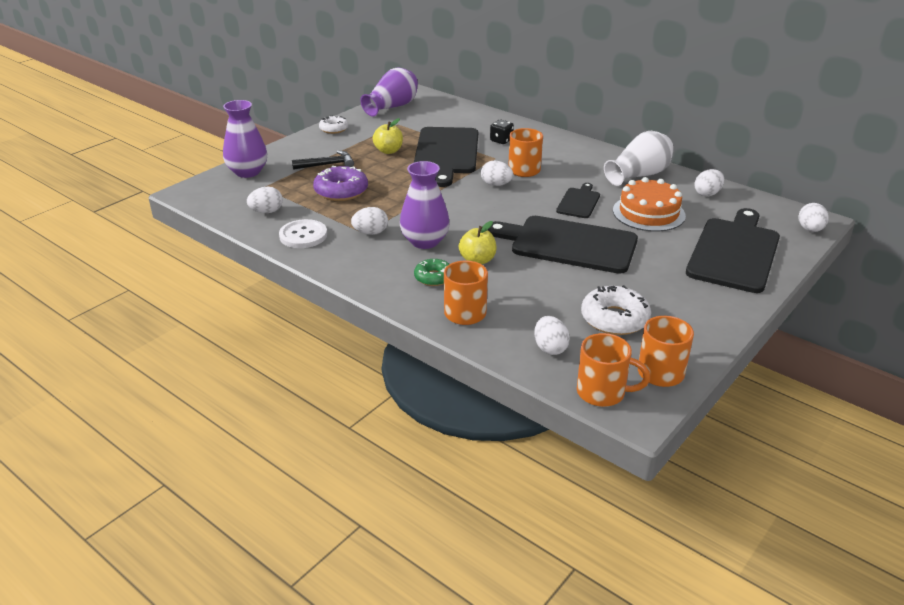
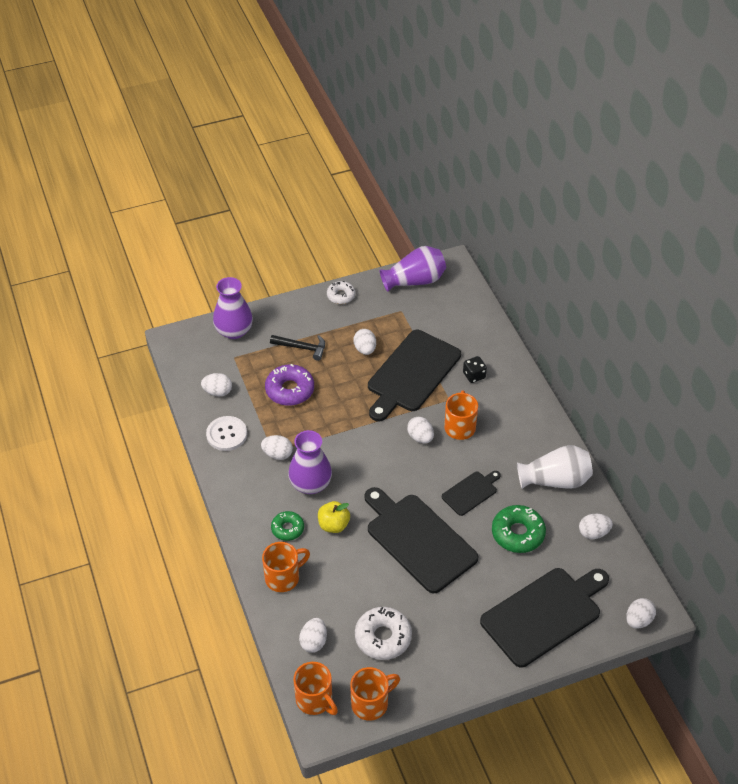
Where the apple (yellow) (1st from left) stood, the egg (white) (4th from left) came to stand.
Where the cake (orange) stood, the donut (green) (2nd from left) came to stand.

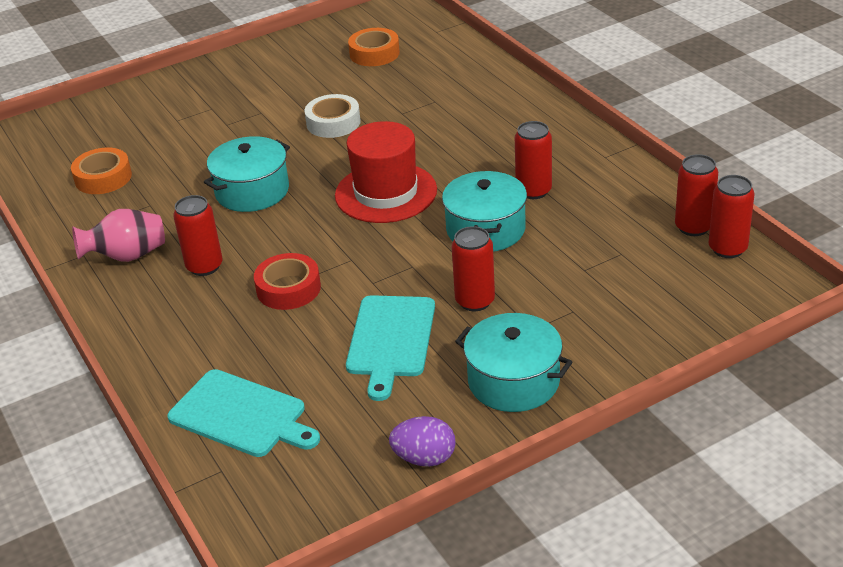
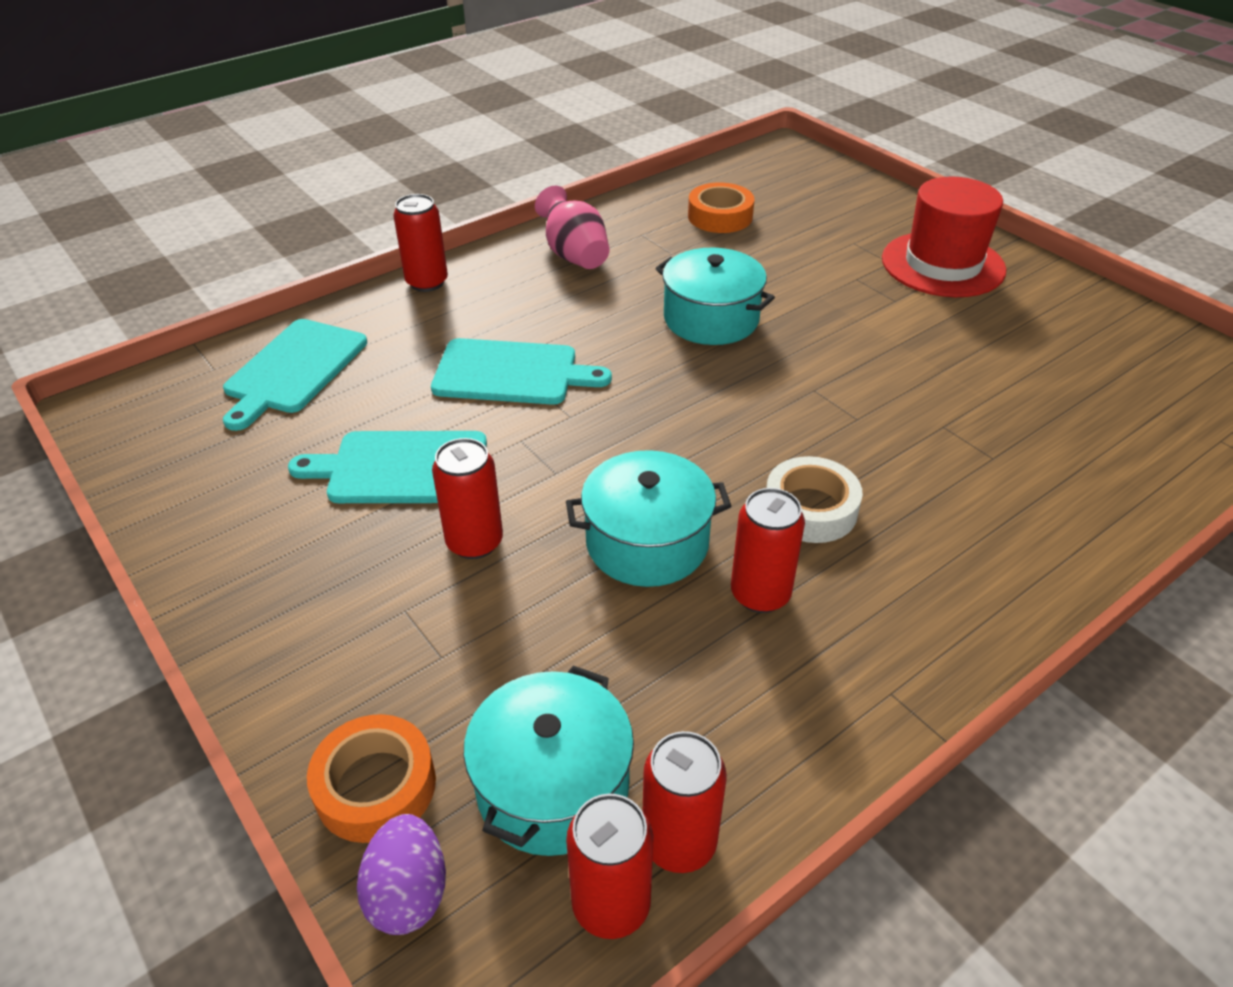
The can (red) (1st from left) ended up elsewhere.
Where the tape (red) stood, the cutting board (turquoise) (3rd from left) came to stand.
The tape (white) ended up elsewhere.
The hat (red) ended up elsewhere.
The tape (orange) (2nd from left in the first image) ended up elsewhere.
The egg (purple) ended up elsewhere.
The pot (turquoise) (3rd from left in the first image) ended up elsewhere.

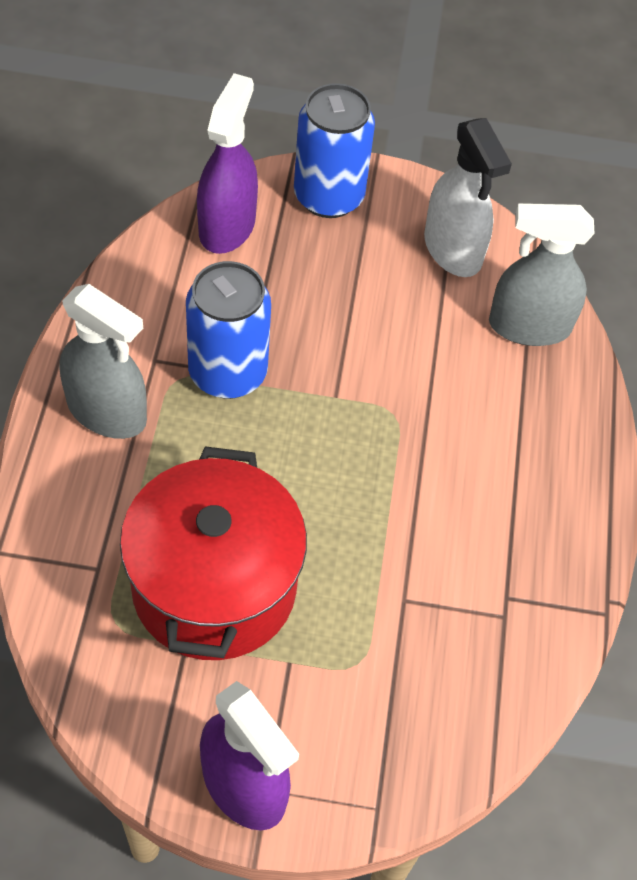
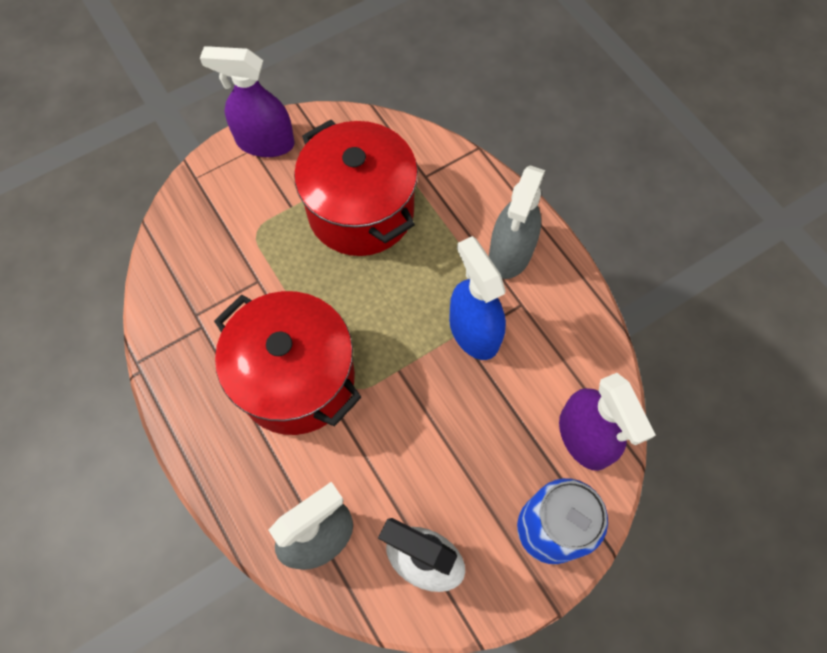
The spray bottle (grey) (1st from left in the first image) ended up facing another way, 60 degrees counterclockwise from before.
Where the can (blue) (1st from left) stood, the spray bottle (blue) came to stand.
The second view gained the pot (red) (1st from left).

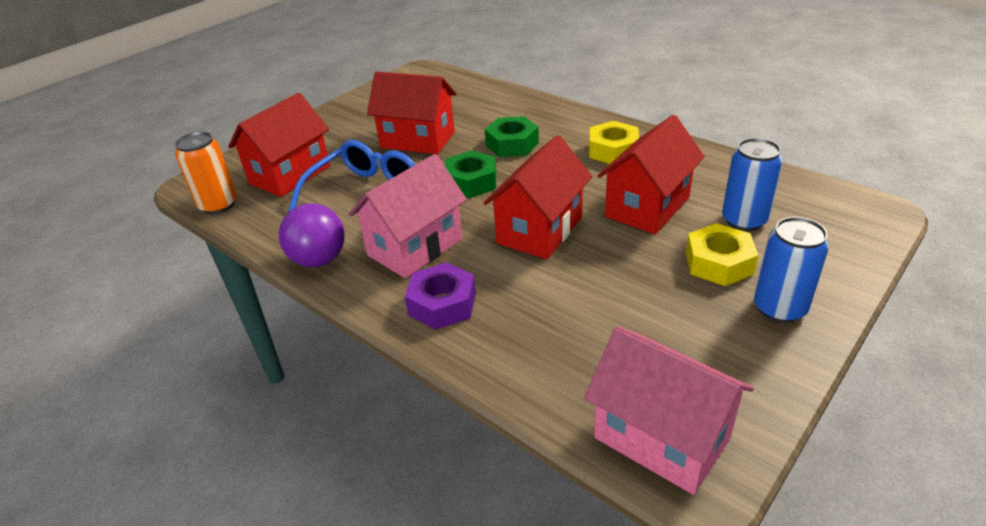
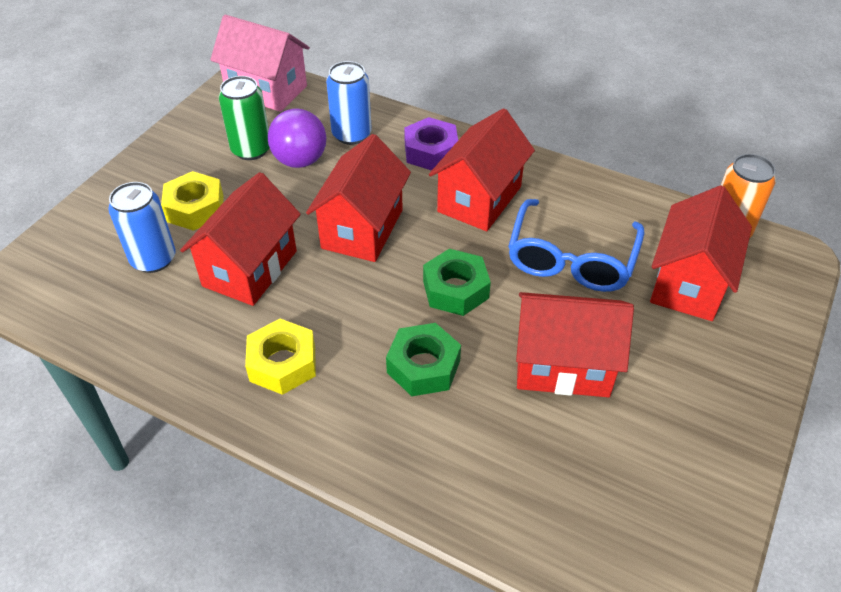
The ball (purple) ended up elsewhere.
What was the house (pink) (1st from left) turned into the house (red) (3rd from left).
The can (blue) (2nd from left) ended up elsewhere.
The second view gained the can (green).

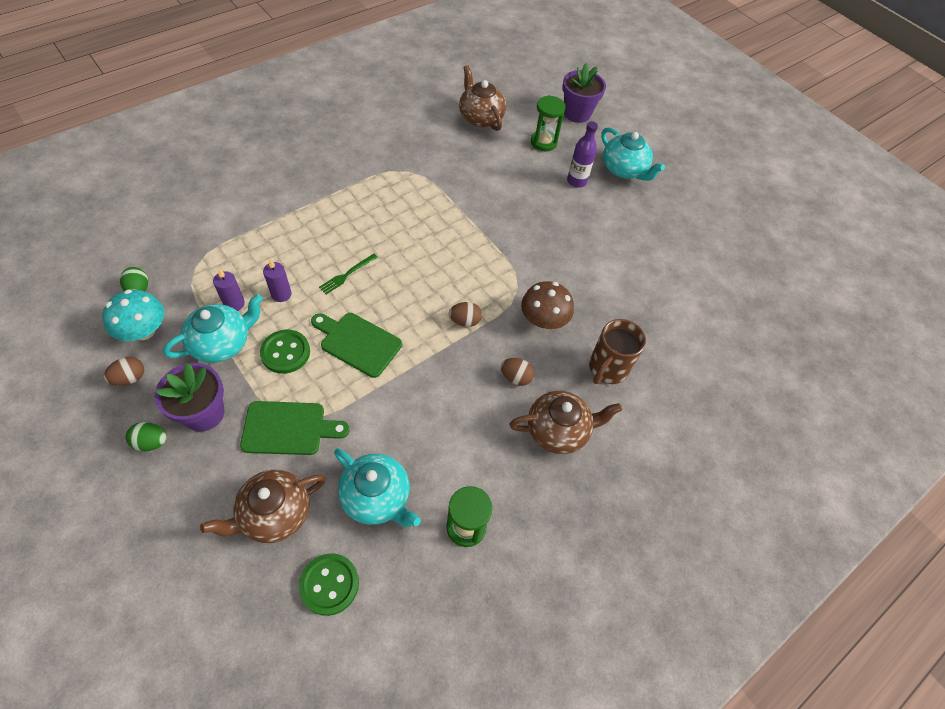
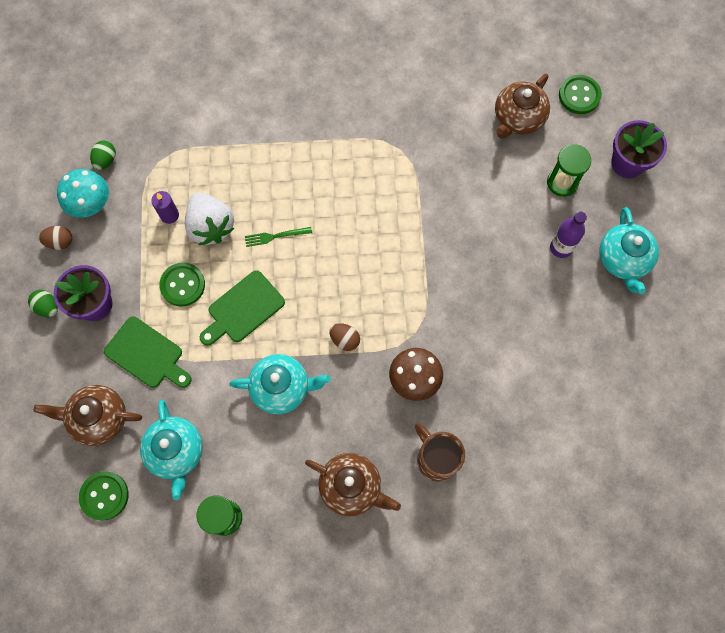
The teapot (turquoise) (1st from left in the first image) ended up elsewhere.
Where the candle (purple) (2nd from left) stood, the strawberry (white) came to stand.
The cutting board (green) (2nd from left) ended up facing another way, 105 degrees counterclockwise from before.
The teapot (brown) (2nd from left in the first image) ended up facing another way, 150 degrees counterclockwise from before.
The second view lost the egg (brown) (3rd from left).
The mug (brown) ended up facing another way, 75 degrees clockwise from before.
The second view gained the button (green) (3rd from left).

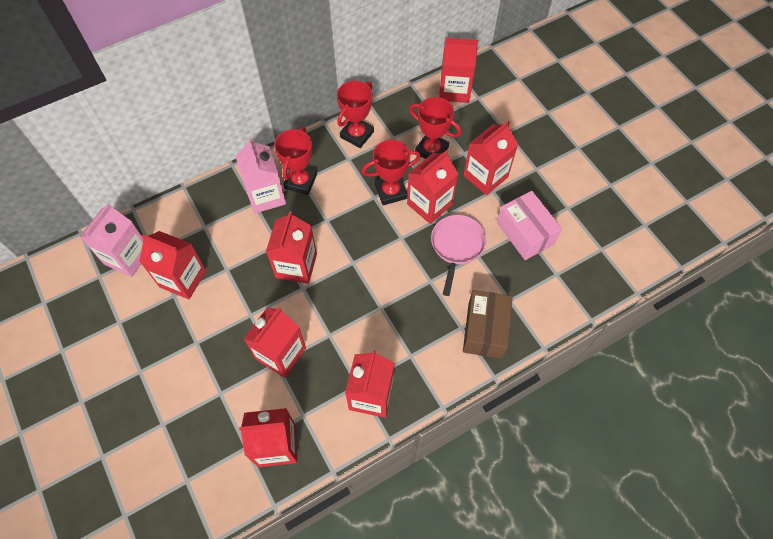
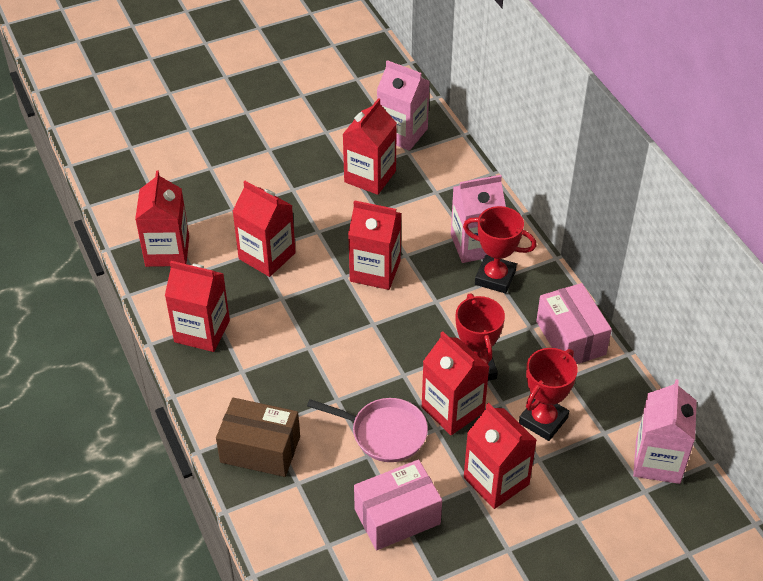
Where the trophy (red) (2nd from left) stood, the box (pink) (2nd from left) came to stand.
What was the carton (red) (7th from left) turned into the carton (pink) (3rd from left).

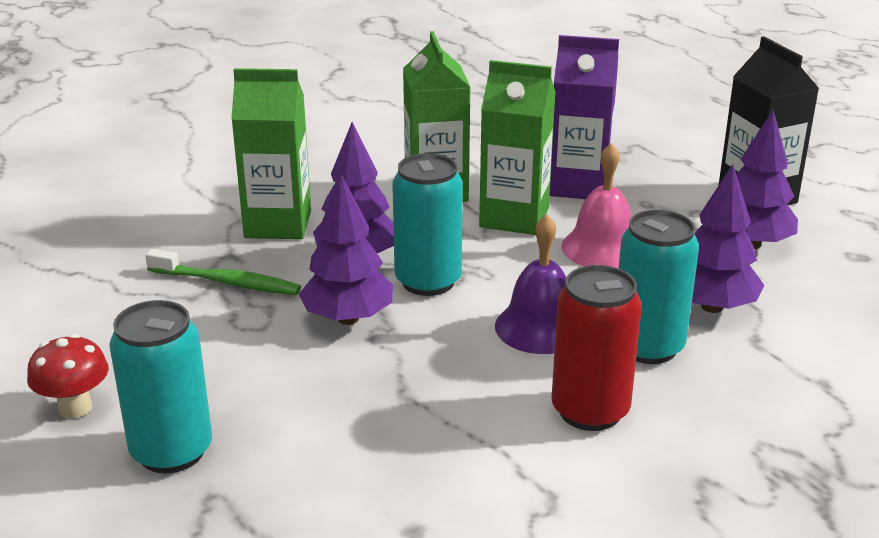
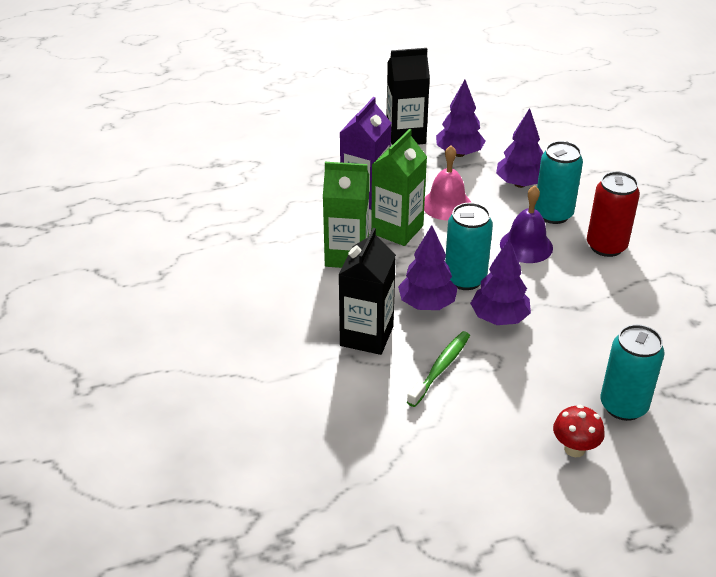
What was the carton (green) (1st from left) turned into the carton (black) (1st from left).

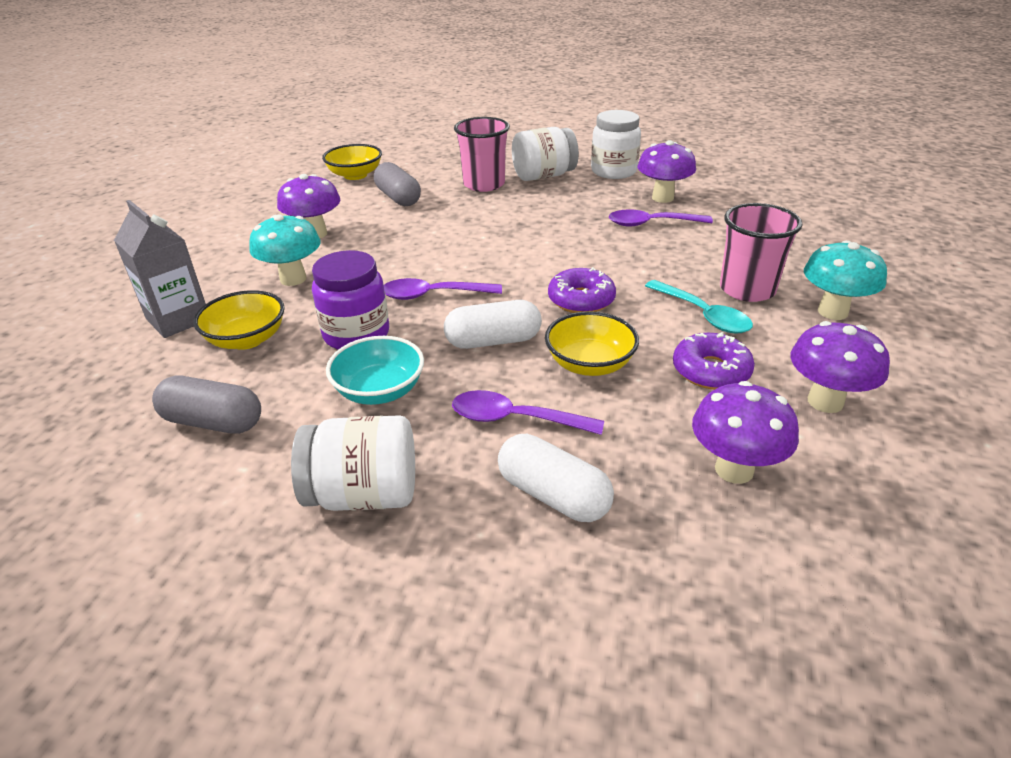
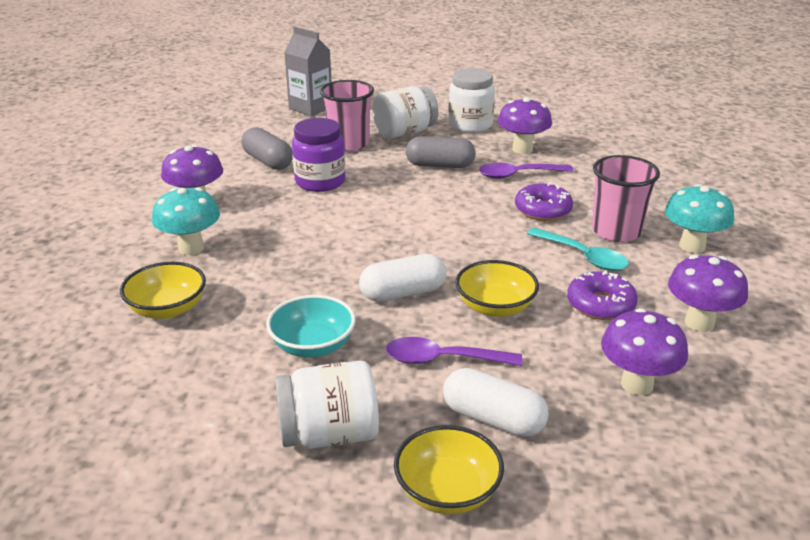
The carton (grey) ended up elsewhere.
The capsule (grey) (1st from left in the first image) ended up elsewhere.
The jar (purple) ended up elsewhere.
The bowl (yellow) (2nd from left) ended up elsewhere.
The second view lost the spoon (purple) (1st from left).
The donut (purple) (1st from left) ended up elsewhere.

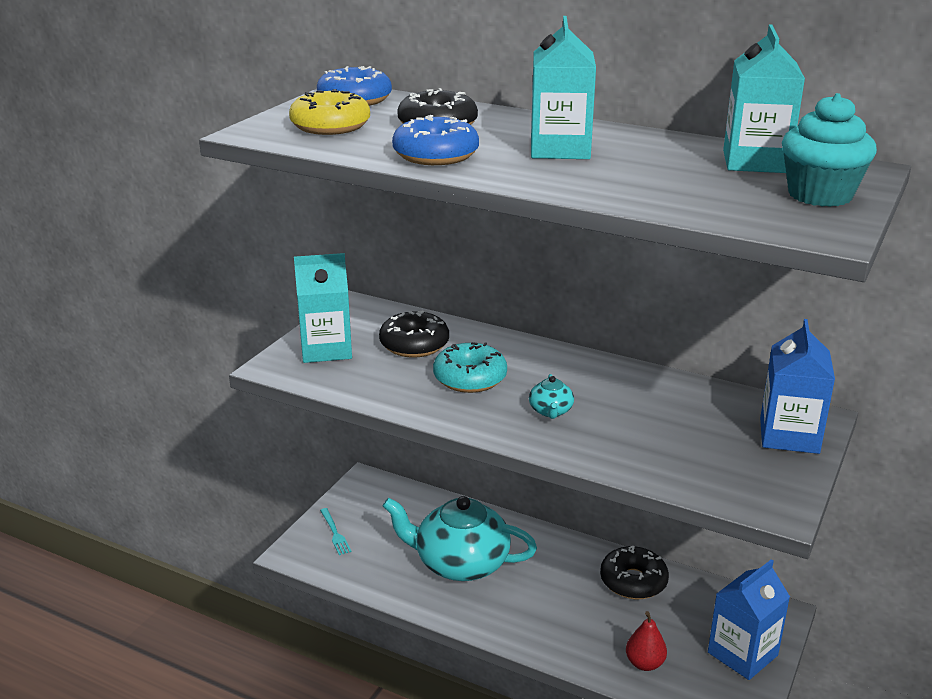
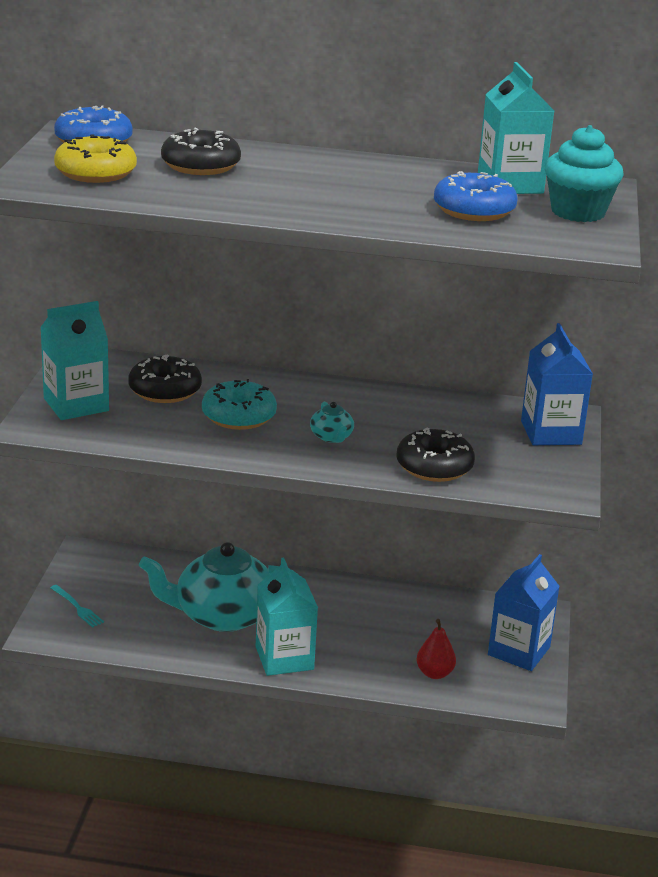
The donut (blue) (2nd from left) ended up elsewhere.
The carton (turquoise) (2nd from left) ended up elsewhere.
The donut (black) (3rd from left) ended up elsewhere.

